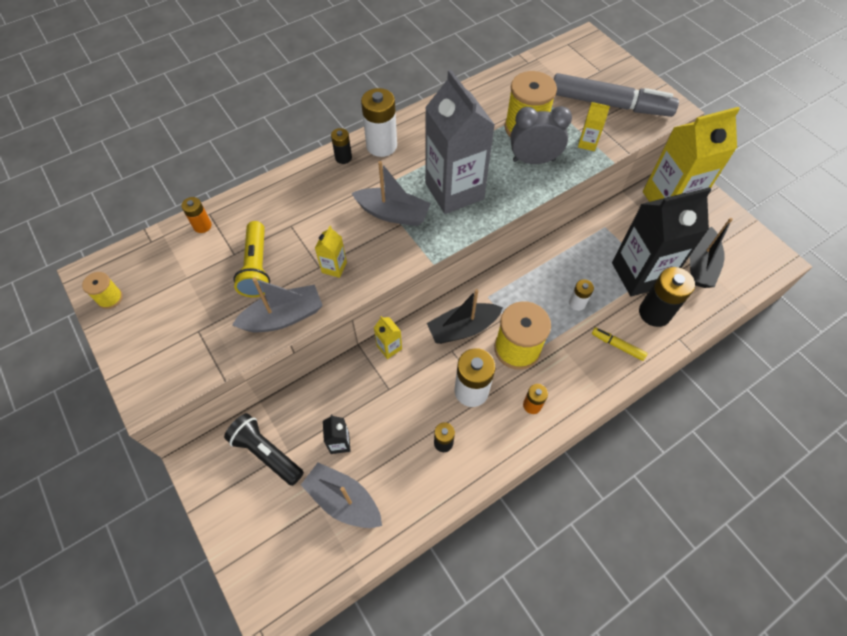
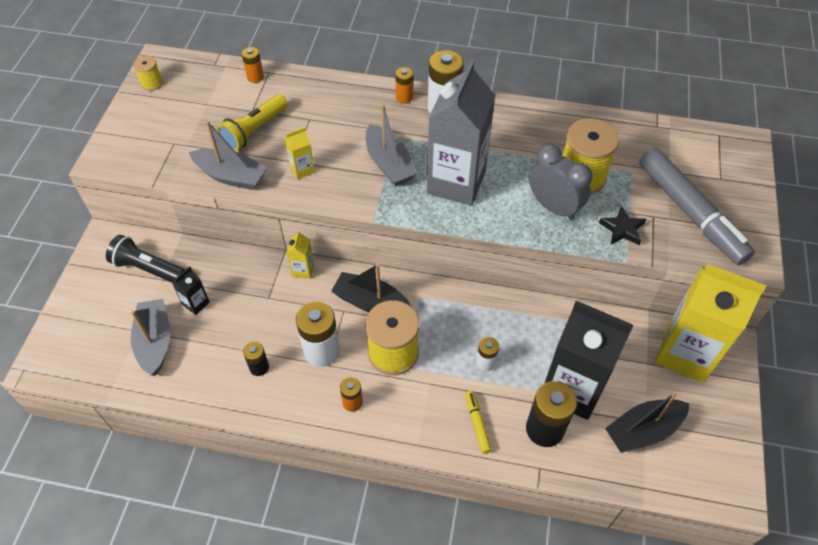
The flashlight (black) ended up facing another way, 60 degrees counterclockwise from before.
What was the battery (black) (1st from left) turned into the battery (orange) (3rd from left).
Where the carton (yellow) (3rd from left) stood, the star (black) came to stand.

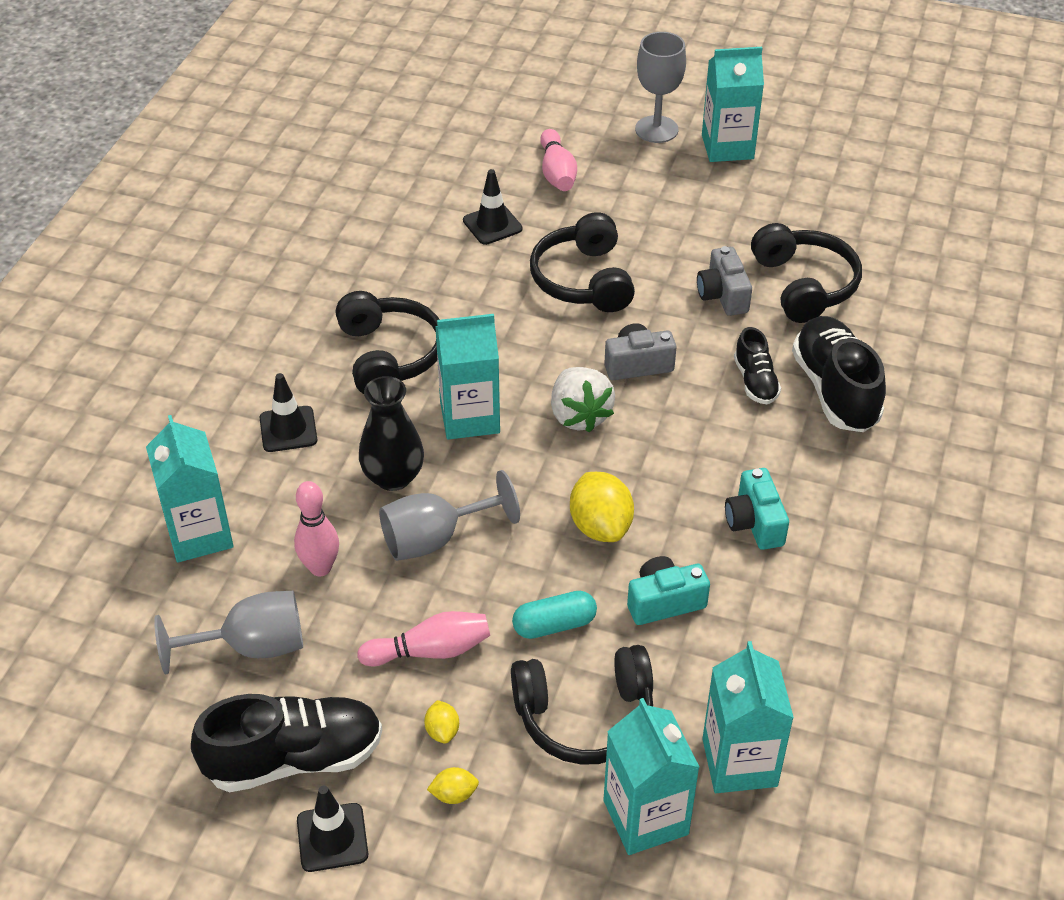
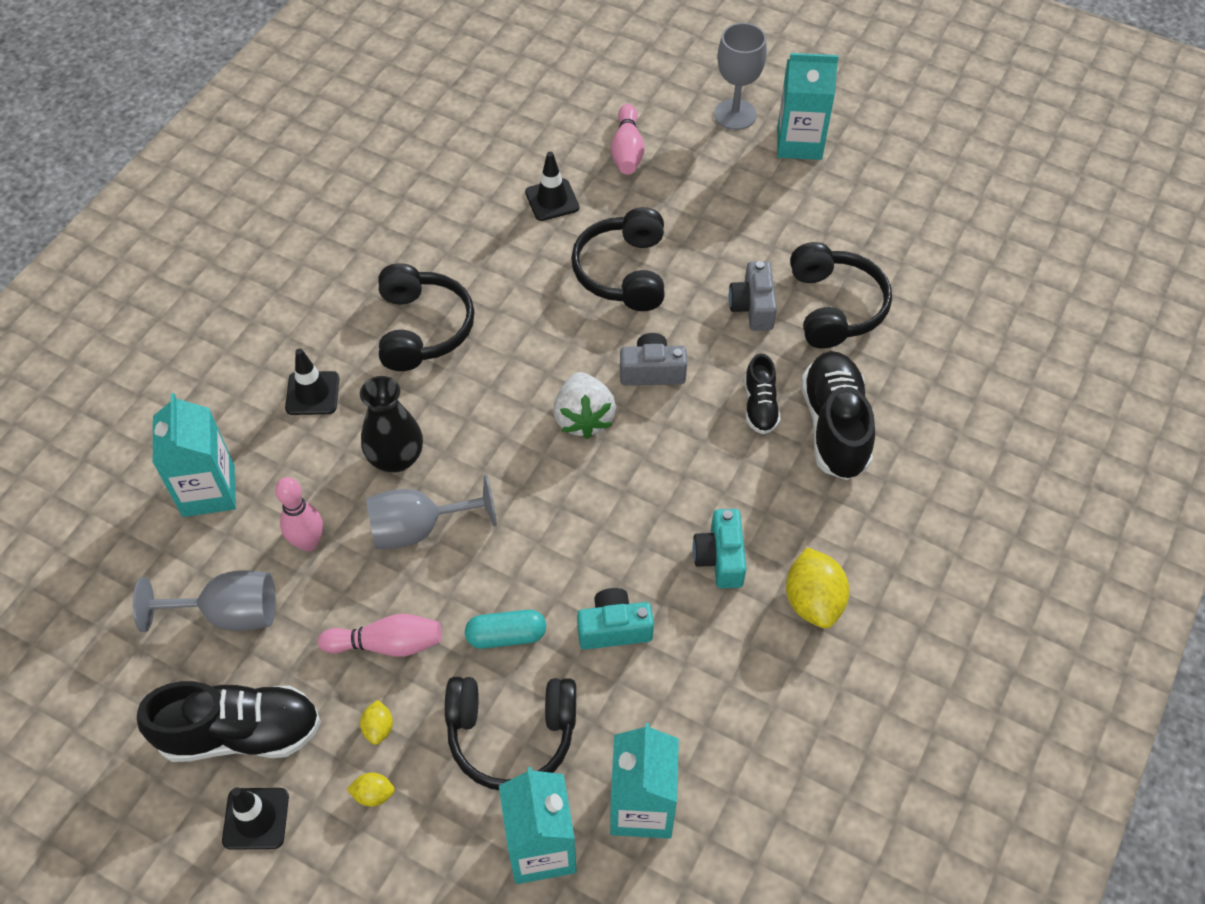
The second view lost the carton (turquoise) (2nd from left).
The lemon (yellow) (3rd from left) ended up elsewhere.

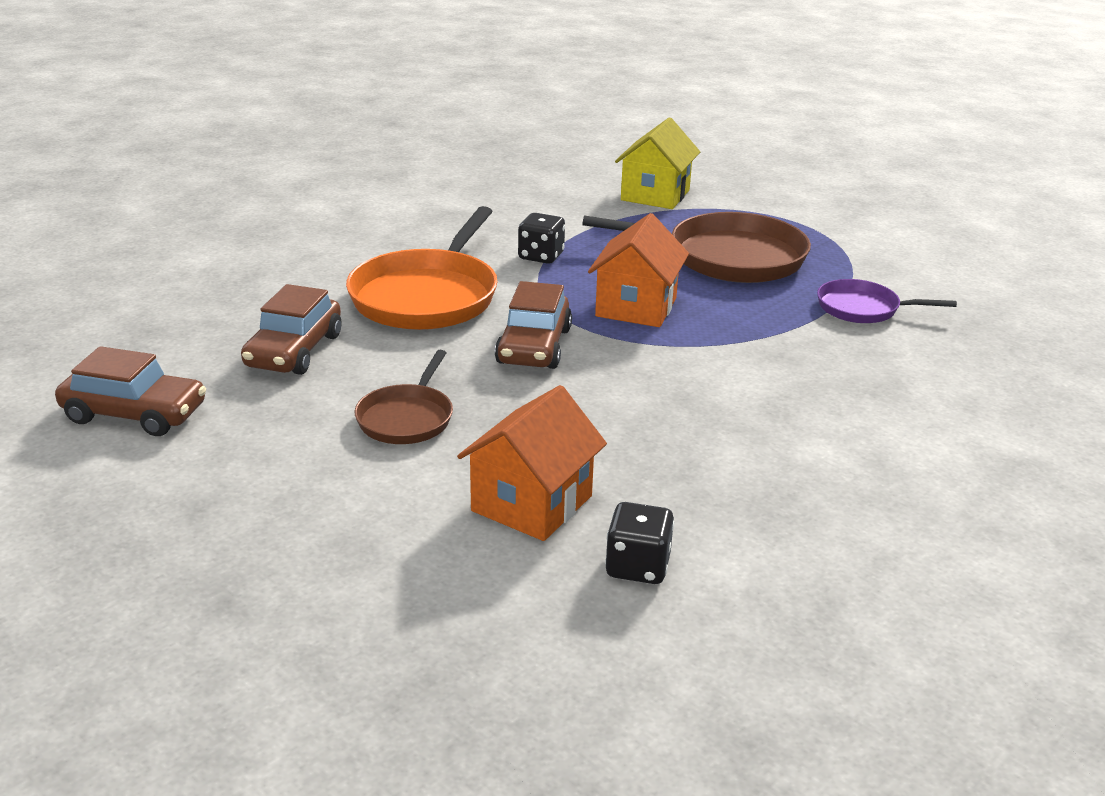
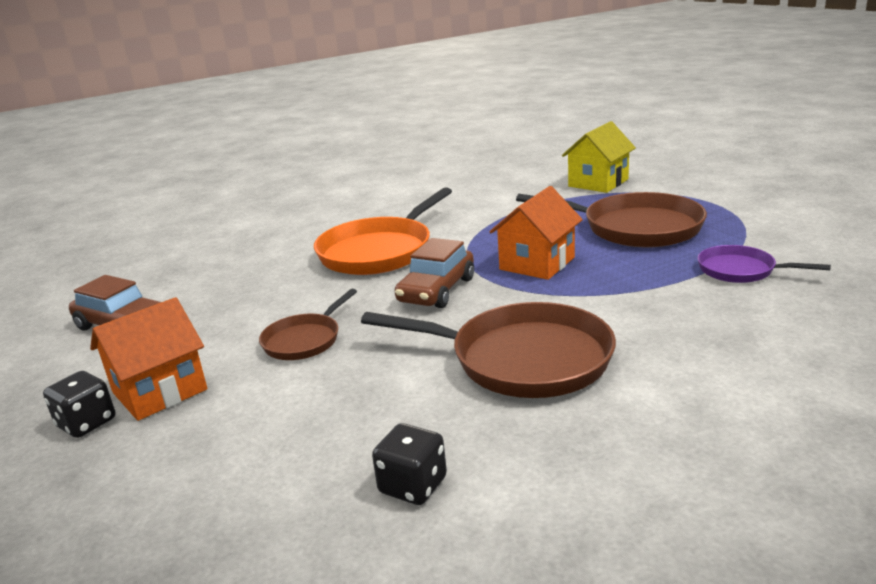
The second view lost the car (brown) (2nd from left).
The house (orange) (1st from left) ended up elsewhere.
The dice (black) (1st from left) ended up elsewhere.
The second view gained the pan (brown) (2nd from left).

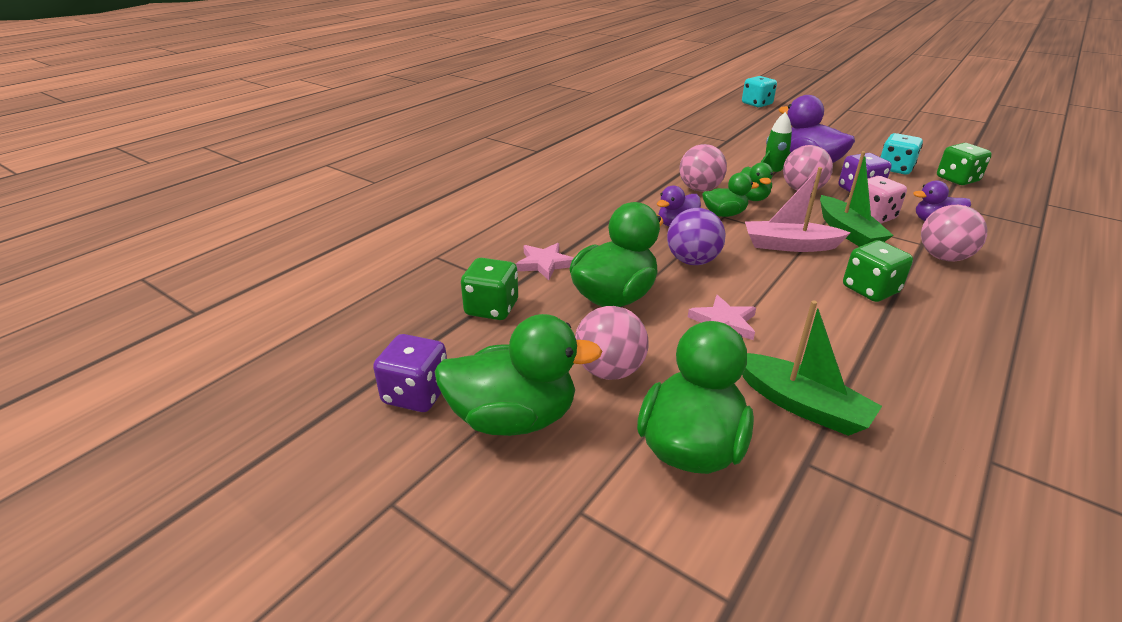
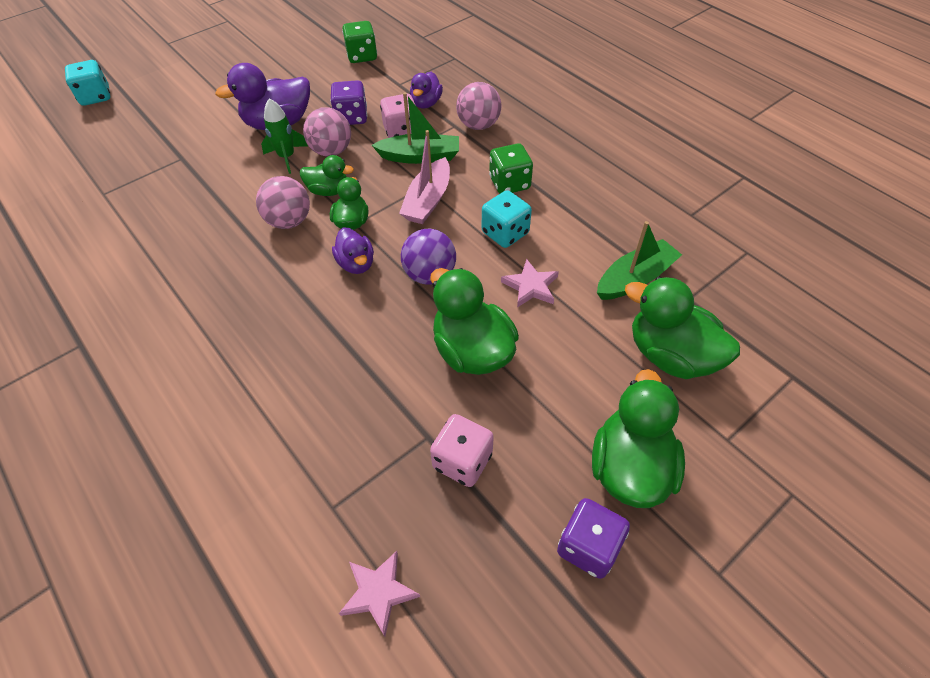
What was the dice (green) (1st from left) turned into the dice (pink) (2nd from left).
The star (pink) (1st from left) ended up elsewhere.
The second view lost the ball (pink) (1st from left).
The dice (turquoise) (2nd from left) ended up elsewhere.

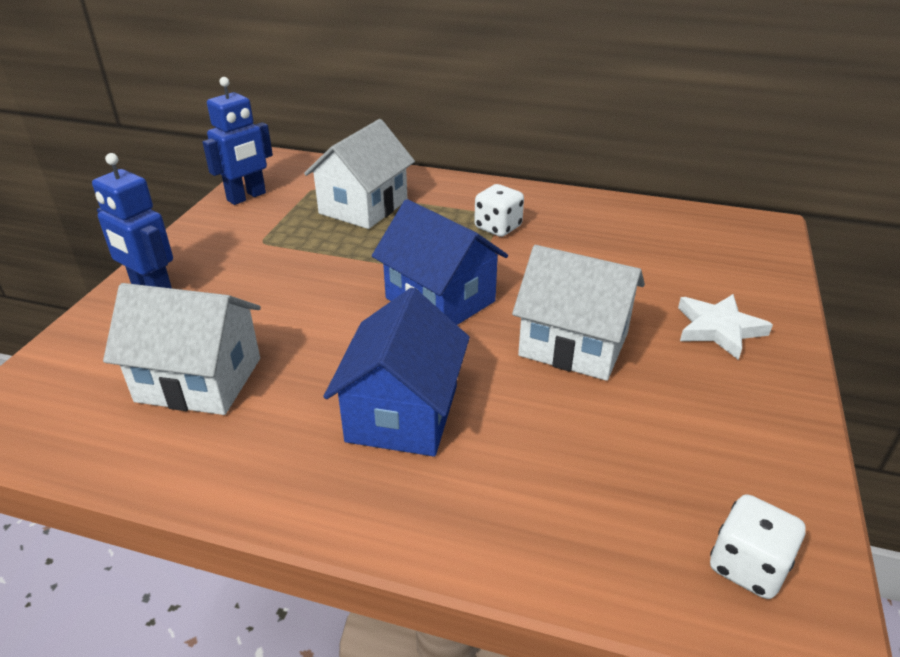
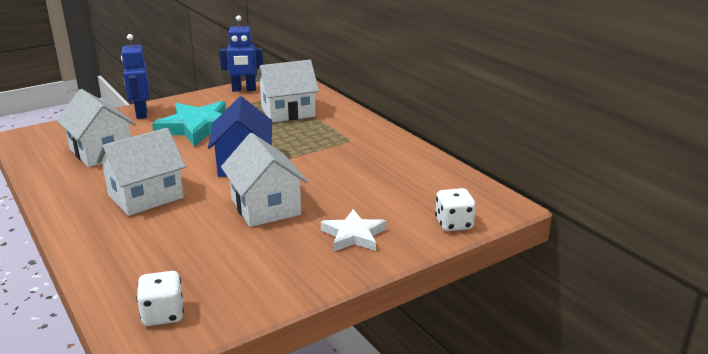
What was the house (blue) (1st from left) turned into the house (white) (2nd from left).
The dice (white) (1st from left in the first image) ended up elsewhere.
The second view gained the star (turquoise).

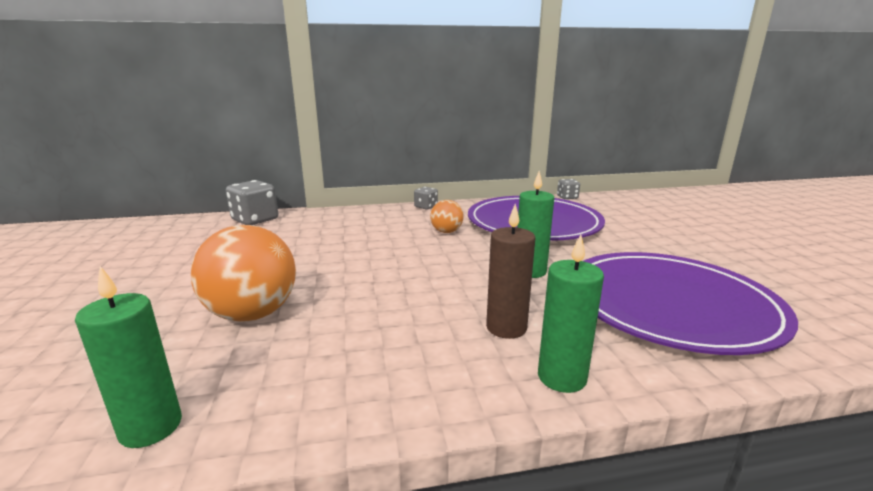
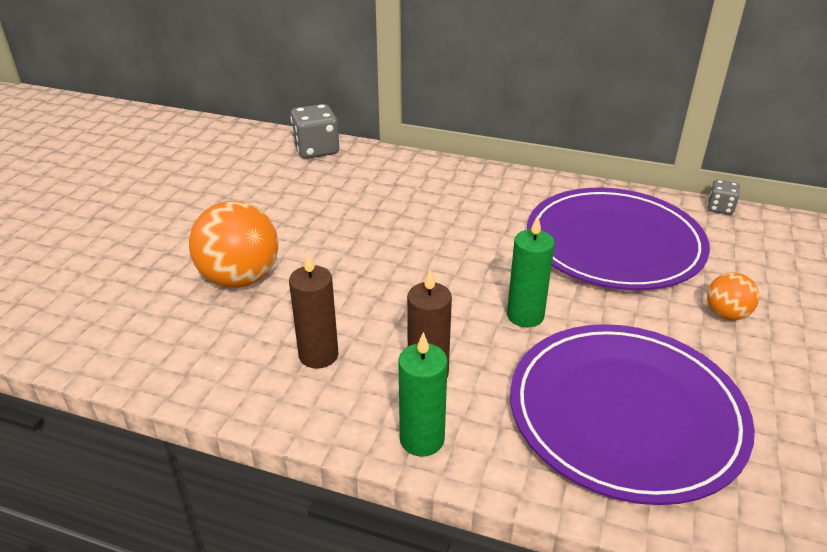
The second view lost the candle (green) (1st from left).
The second view lost the dice (grey) (2nd from left).
The ball (orange) (2nd from left) ended up elsewhere.
The second view gained the candle (brown) (1st from left).

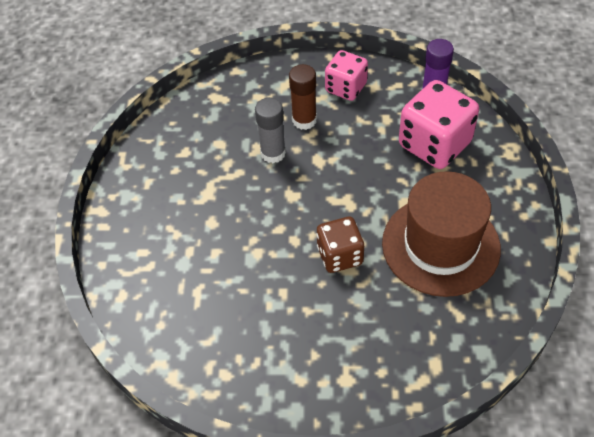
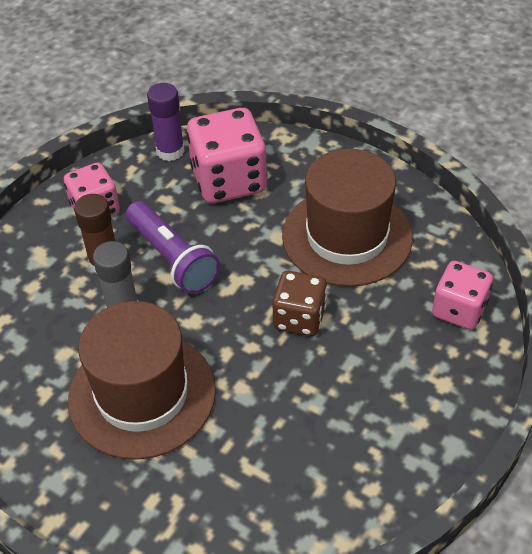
The second view gained the hat (brown) (1st from left).
The second view gained the flashlight (purple).
The second view gained the dice (pink) (3rd from left).

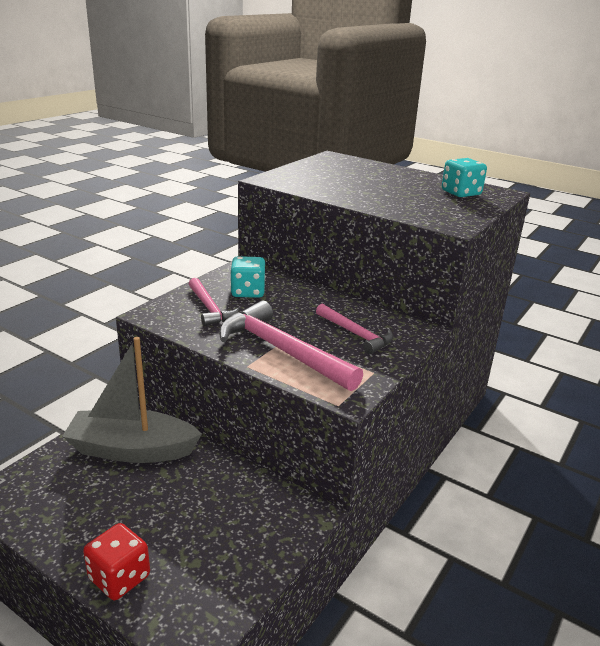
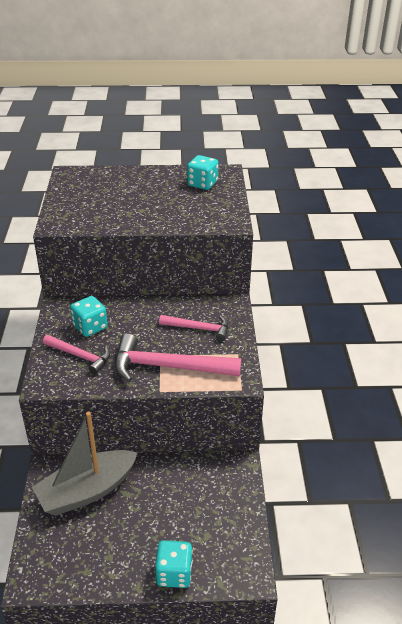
What was the dice (red) turned into the dice (turquoise) (2nd from left).

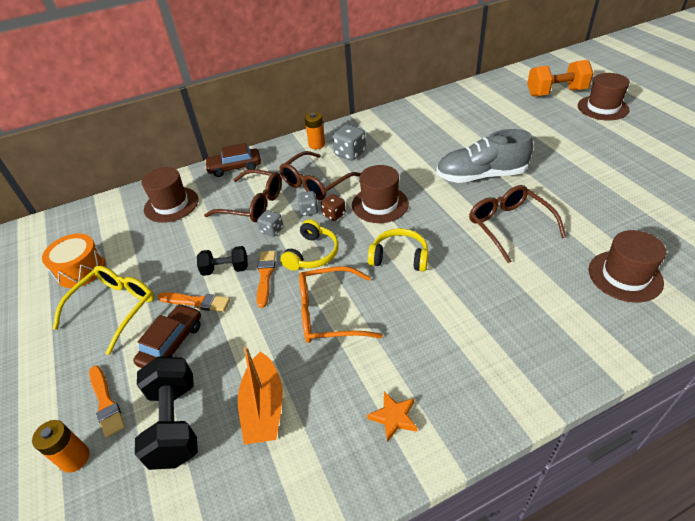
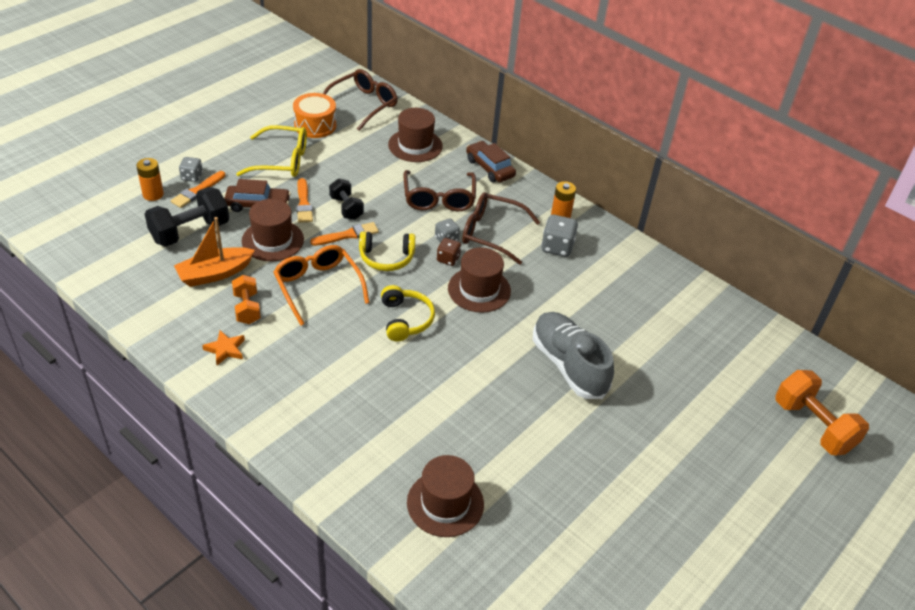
The dice (grey) (1st from left) ended up elsewhere.
The glasses (brown) (3rd from left in the first image) ended up elsewhere.
The hat (brown) (3rd from left in the first image) ended up elsewhere.
The second view gained the dumbbell (orange) (1st from left).

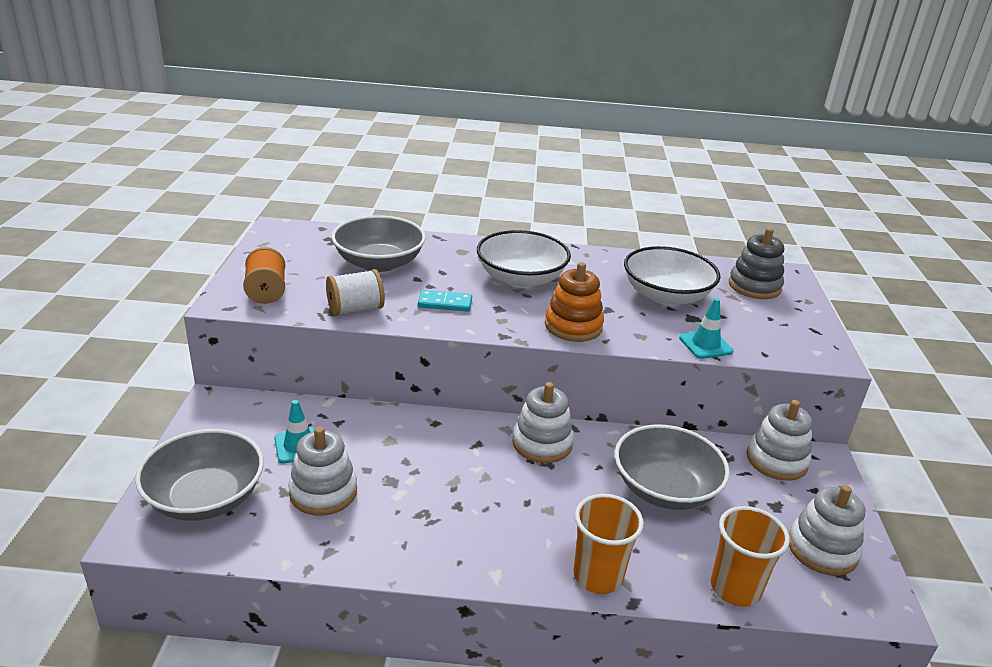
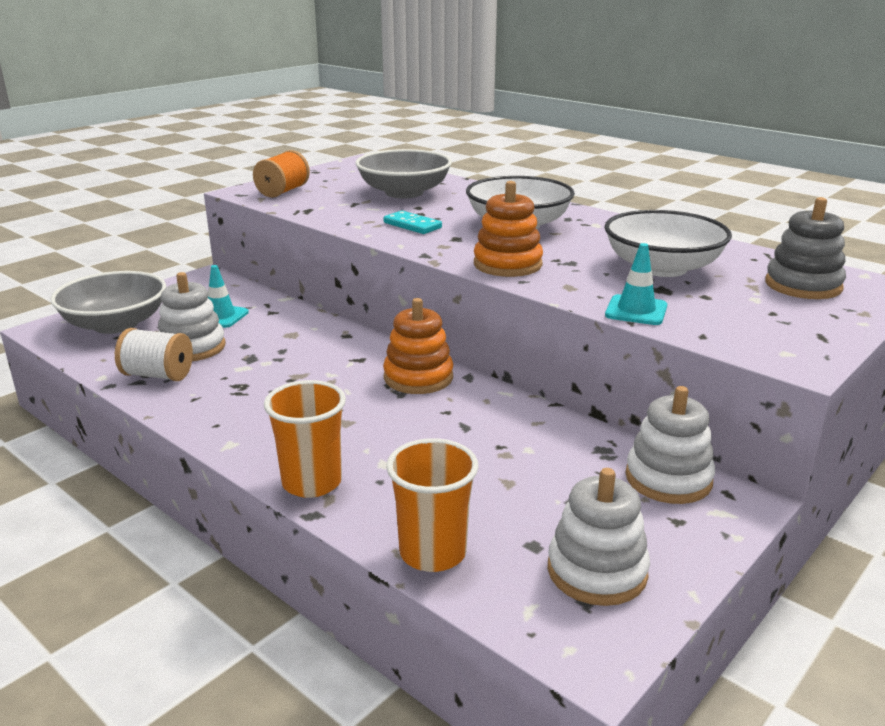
The spool (white) ended up elsewhere.
What was the stacking toy (white) (2nd from left) turned into the stacking toy (orange) (1st from left).
The second view lost the bowl (grey) (3rd from left).

